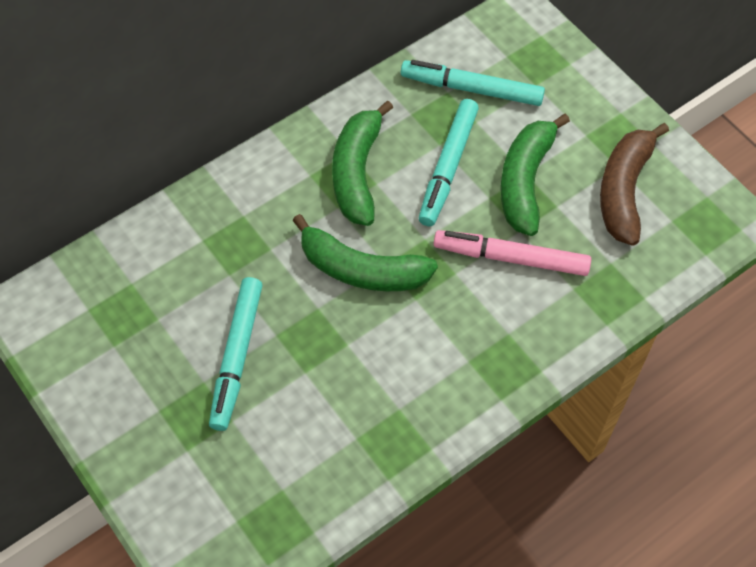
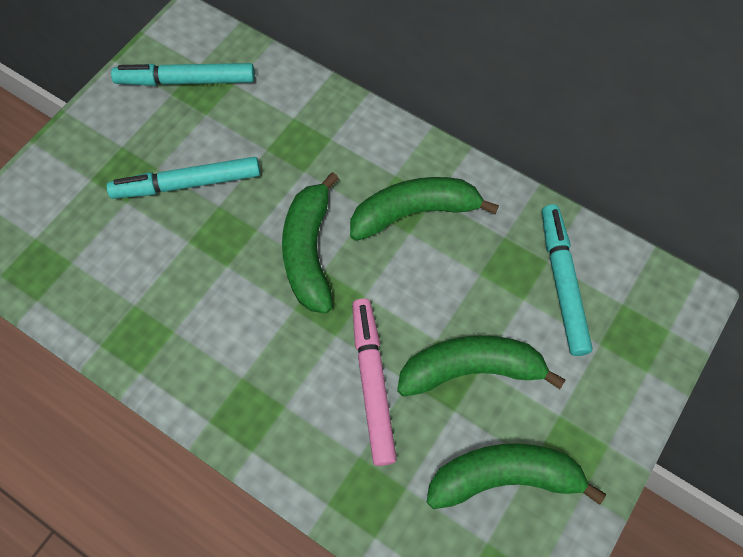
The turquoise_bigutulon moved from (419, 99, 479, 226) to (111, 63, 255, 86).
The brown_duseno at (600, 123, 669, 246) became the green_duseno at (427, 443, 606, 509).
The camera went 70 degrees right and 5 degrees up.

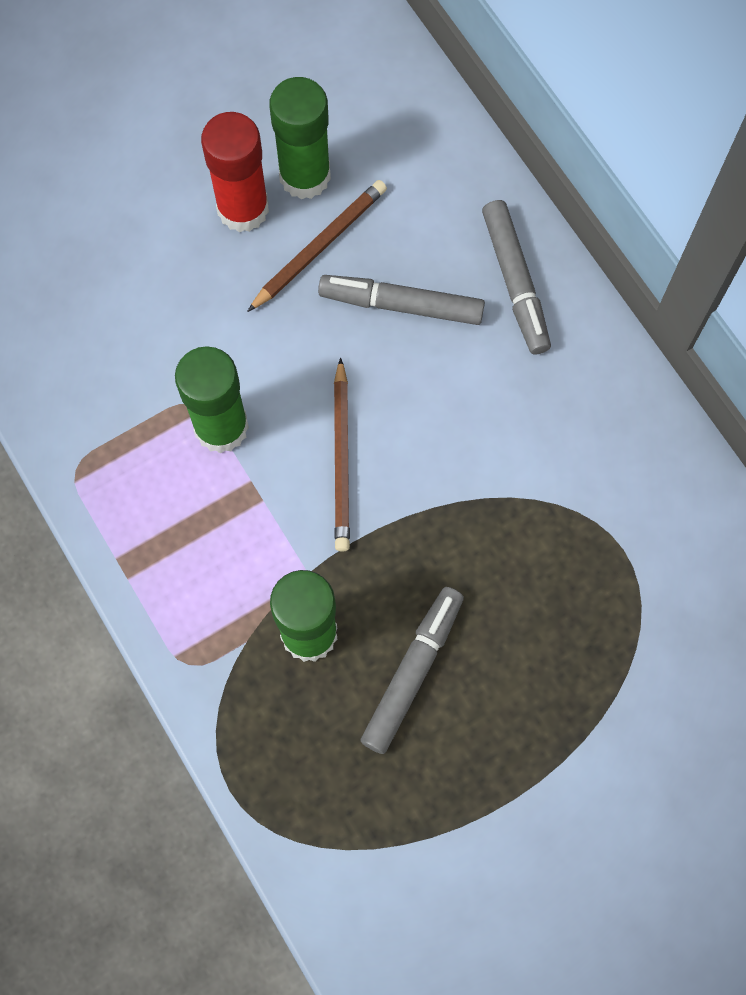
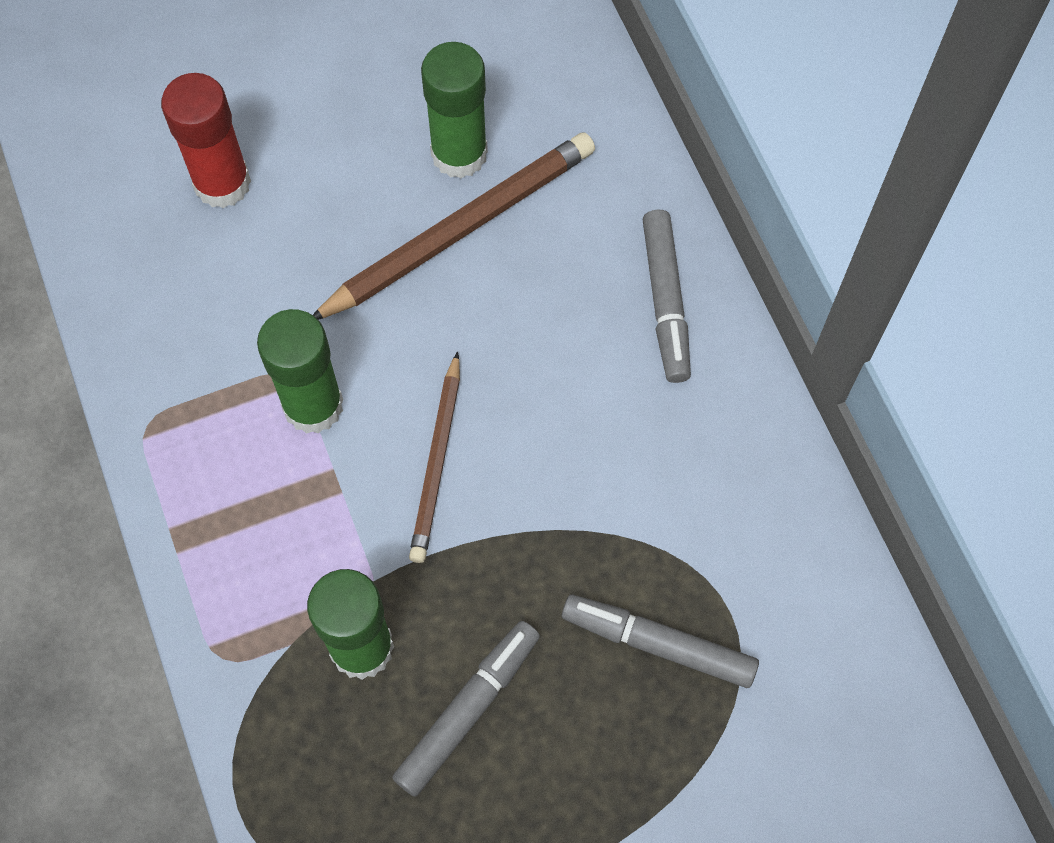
The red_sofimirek moved from (201, 112, 269, 232) to (161, 73, 251, 208).
The grey_bigutulon moved from (318, 275, 485, 325) to (562, 595, 759, 688).
The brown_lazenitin at (247, 180, 387, 312) changed to 1.61 times the size.
The camera went 10 degrees right and 5 degrees down.

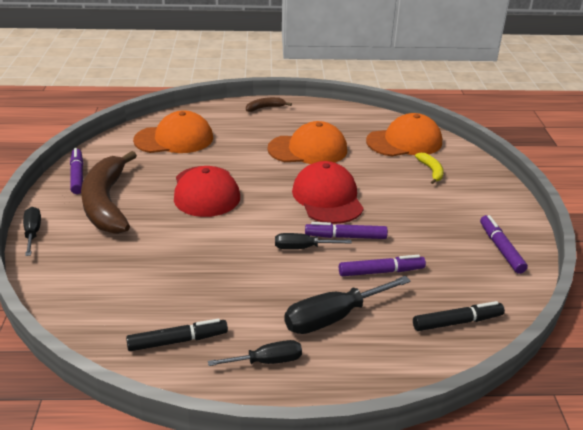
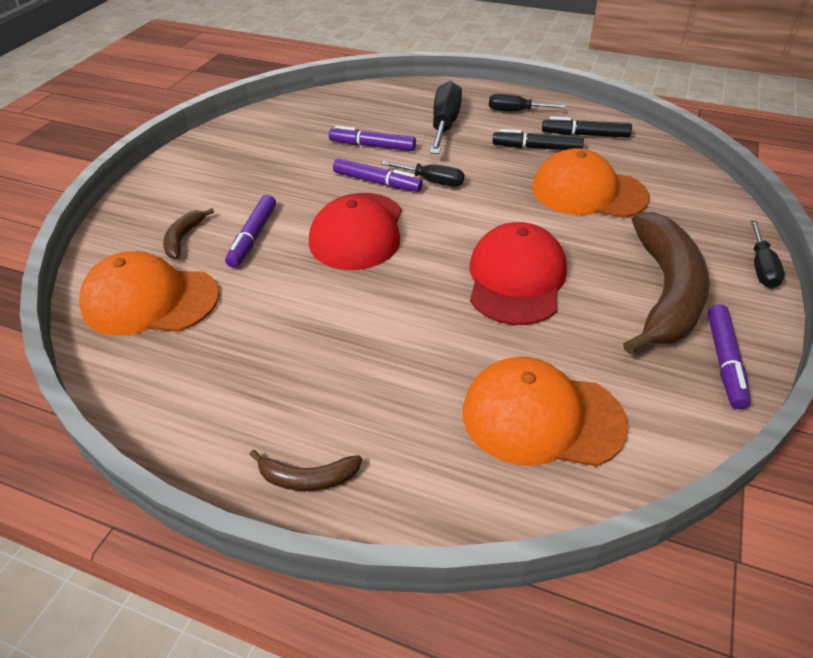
The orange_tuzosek moved from (267, 121, 347, 164) to (532, 148, 650, 218).
The black_bigutulon moved from (413, 301, 505, 331) to (492, 129, 584, 150).
The purple_bigutulon moved from (480, 215, 528, 274) to (225, 195, 276, 268).
The yellow_duseno at (415, 153, 444, 184) became the brown_duseno at (163, 208, 214, 259).
The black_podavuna at (284, 276, 411, 334) turned 75 degrees counterclockwise.
The camera went 155 degrees left and 10 degrees up.

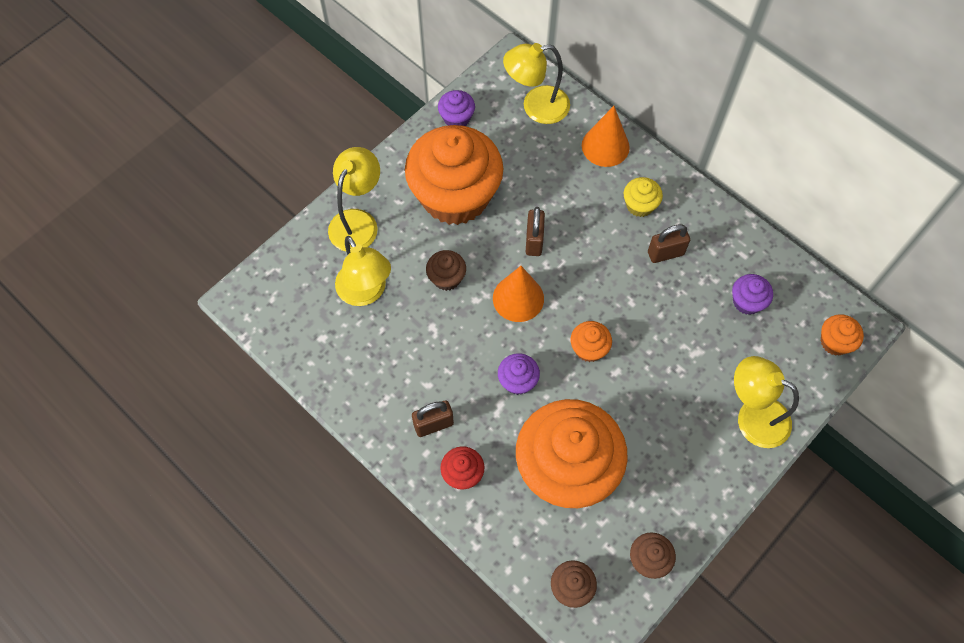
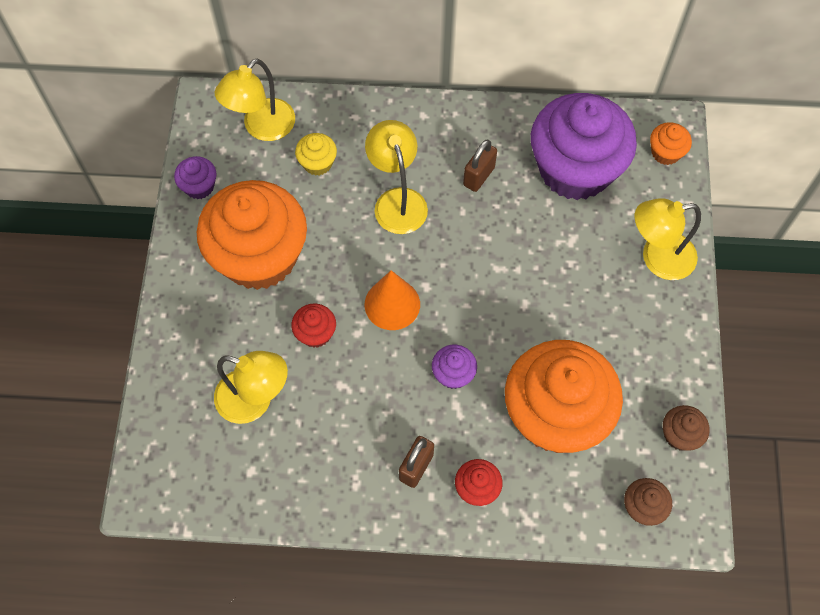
The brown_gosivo at (526, 207, 545, 256) disappeared.
The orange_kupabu at (571, 321, 612, 362) disappeared.
The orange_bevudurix at (582, 106, 630, 167) disappeared.
The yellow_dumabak moved from (328, 147, 380, 251) to (365, 120, 428, 234).
The yellow_kupabu moved from (624, 177, 663, 217) to (295, 133, 337, 176).
The brown_kupabu at (426, 250, 466, 291) became the red_kupabu at (291, 303, 336, 348).
The purple_kupabu at (732, 274, 773, 315) changed to 2.46 times the size.
The camera went 40 degrees left and 0 degrees up.

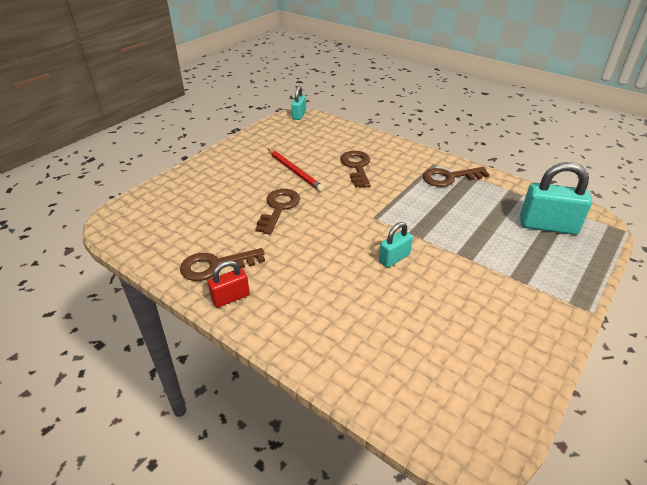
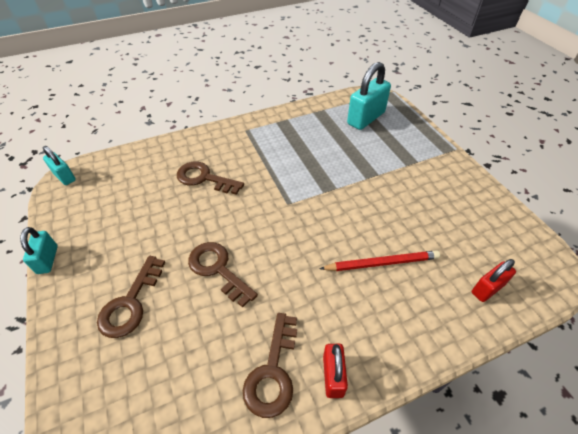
The red_gosivo at (472, 259, 516, 302) appeared.
The red_lazenitin moved from (268, 149, 324, 192) to (319, 250, 440, 271).
The turquoise_gosivo moved from (379, 222, 413, 268) to (20, 227, 58, 274).
The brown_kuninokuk moved from (423, 167, 489, 187) to (97, 256, 165, 338).
The camera went 60 degrees left and 10 degrees up.

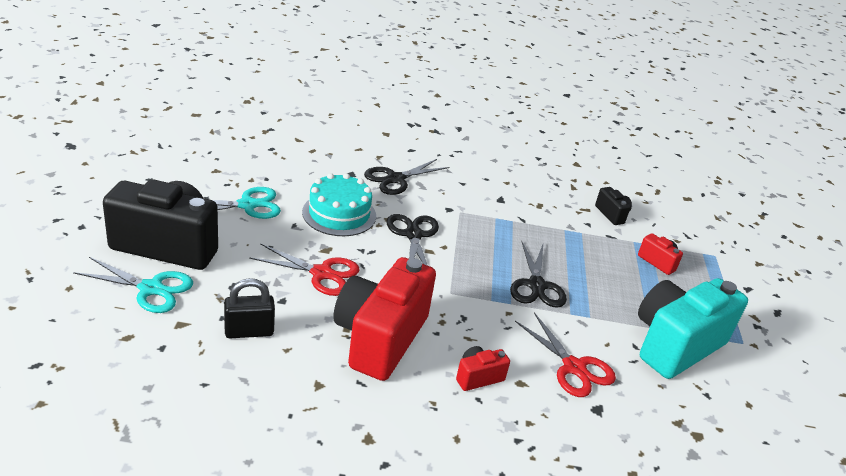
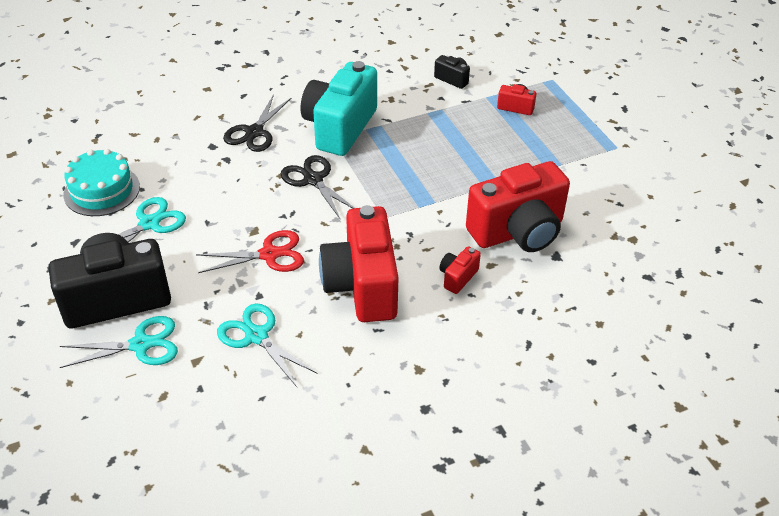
The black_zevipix at (510, 241, 567, 308) disappeared.
The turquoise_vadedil moved from (302, 173, 376, 236) to (64, 149, 140, 216).
The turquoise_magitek moved from (638, 278, 748, 379) to (300, 61, 377, 156).
The black_gosivo at (224, 278, 275, 338) was replaced by the turquoise_zevipix at (217, 304, 318, 387).
The red_zevipix at (515, 312, 616, 397) was replaced by the red_magitek at (466, 161, 570, 252).
The camera went 25 degrees left and 10 degrees up.

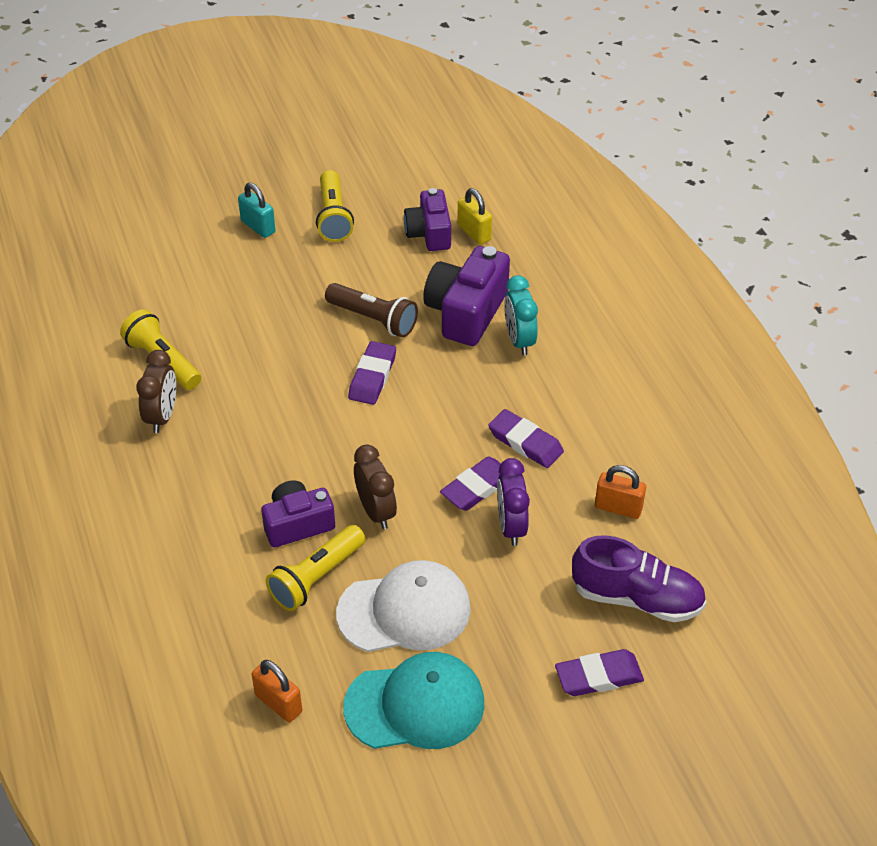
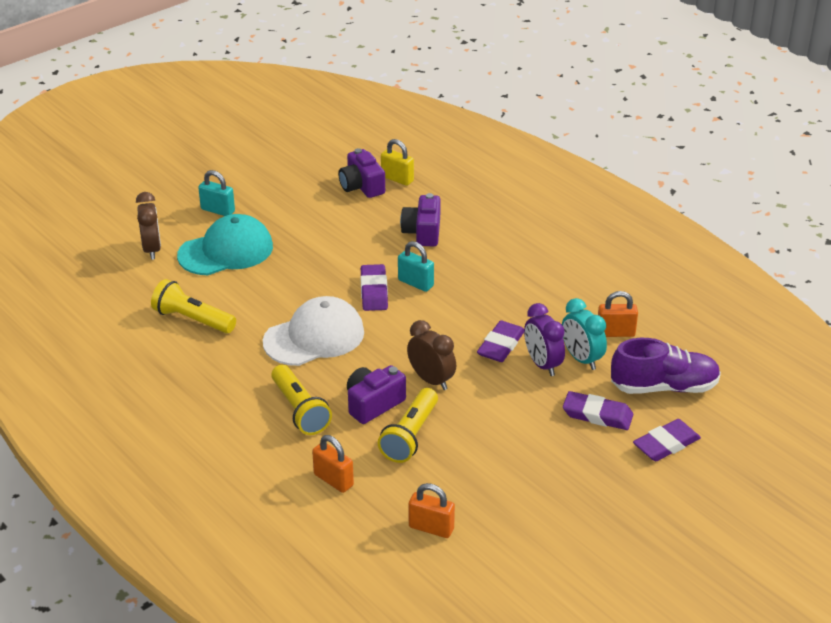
The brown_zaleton at (325, 283, 418, 338) disappeared.
The orange_gosivo at (312, 435, 354, 493) appeared.
The turquoise_gosivo at (398, 241, 434, 292) appeared.
The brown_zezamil moved from (136, 350, 176, 433) to (136, 192, 161, 260).
The yellow_zaleton moved from (316, 170, 354, 242) to (271, 365, 332, 435).
The white_tuzosek moved from (336, 560, 471, 652) to (263, 296, 364, 366).
The turquoise_tuzosek moved from (343, 652, 485, 749) to (177, 214, 273, 275).
The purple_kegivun moved from (488, 409, 564, 468) to (563, 391, 633, 430).
The turquoise_zezamil moved from (504, 275, 538, 356) to (562, 298, 607, 370).
The purple_magitek at (423, 246, 510, 346) changed to 0.66 times the size.
The camera went 20 degrees left and 10 degrees down.

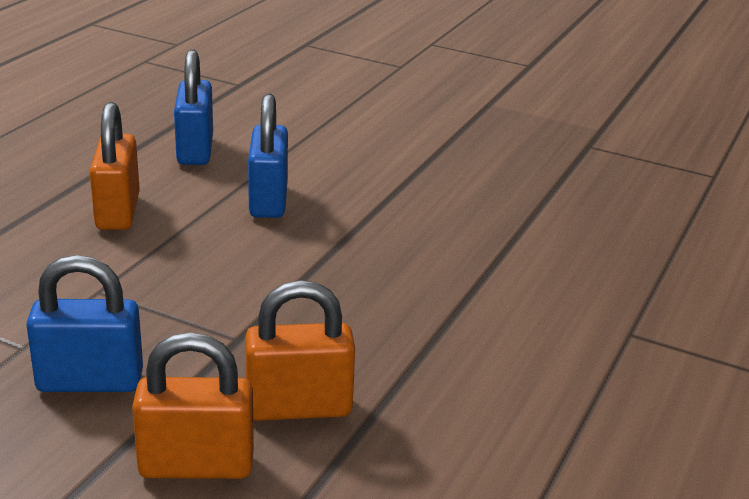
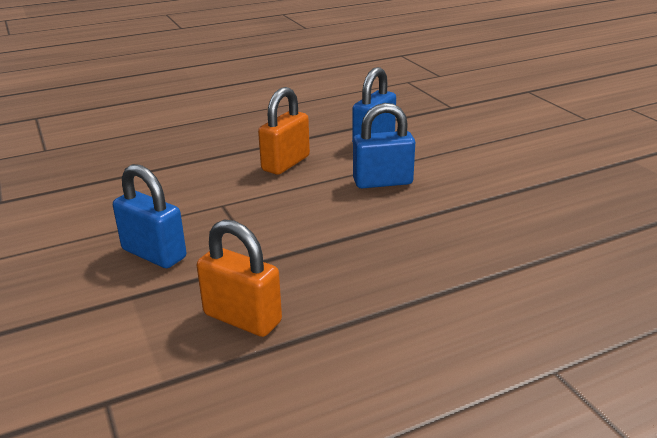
The orange_gosivo at (132, 332, 254, 479) disappeared.
The blue_gosivo at (248, 94, 288, 218) turned 45 degrees clockwise.
The camera went 40 degrees right and 0 degrees up.

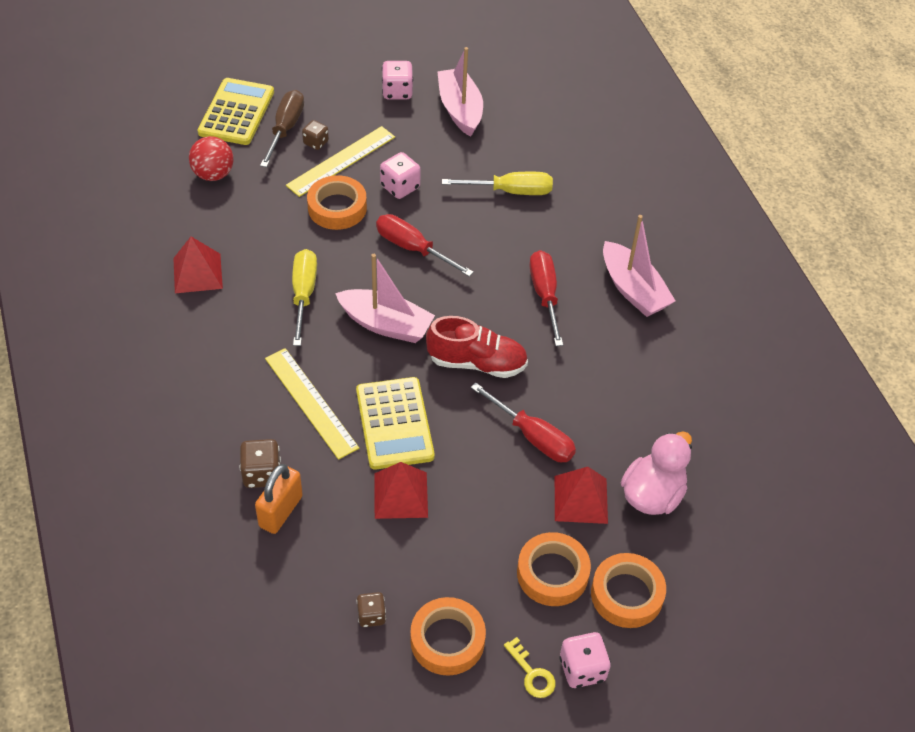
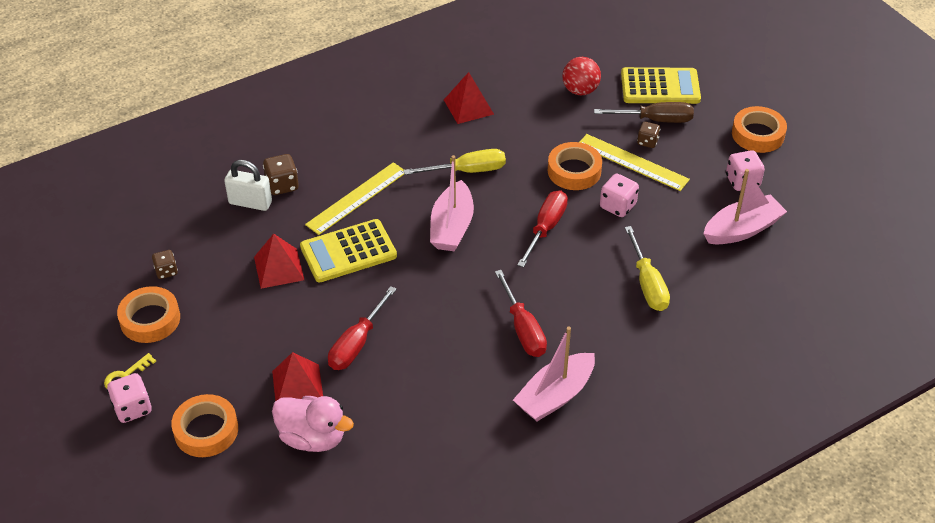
The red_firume at (426, 316, 528, 378) disappeared.
The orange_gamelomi moved from (517, 532, 591, 606) to (732, 106, 787, 153).
The orange_gosivo at (255, 464, 303, 534) became the white_gosivo at (224, 160, 272, 211).
The red_podavuna at (529, 250, 563, 346) turned 90 degrees clockwise.
The camera went 80 degrees right and 5 degrees down.

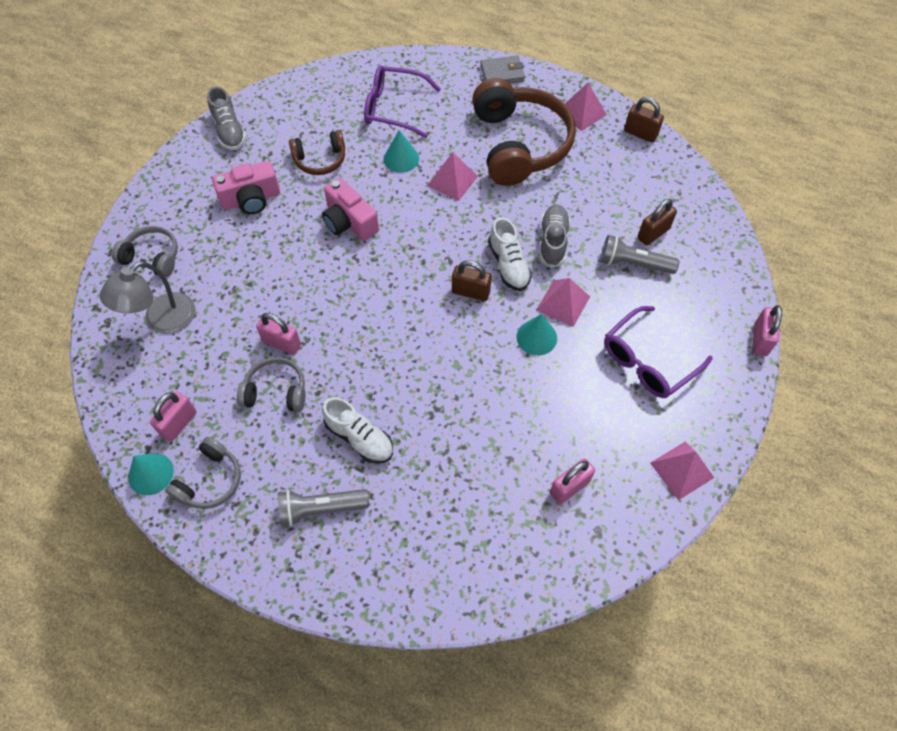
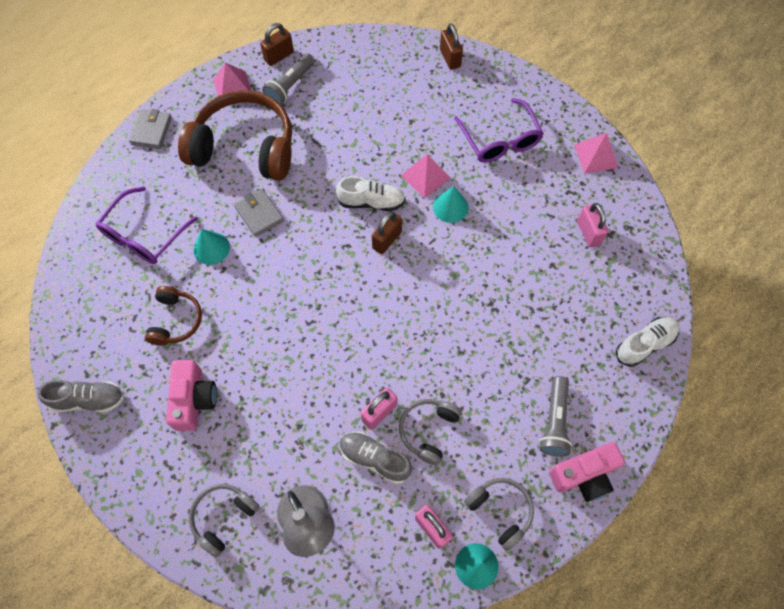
The pink_gosivo at (752, 305, 782, 356) disappeared.
The pink_magitek moved from (322, 178, 379, 241) to (549, 442, 625, 502).
The white_firume moved from (322, 397, 393, 463) to (616, 317, 680, 367).
The grey_firume moved from (539, 204, 570, 268) to (339, 432, 412, 484).
The grey_zaleton moved from (600, 235, 680, 274) to (262, 53, 315, 105).
The brown_gosivo moved from (638, 199, 677, 245) to (440, 24, 463, 70).
The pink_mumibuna at (427, 152, 478, 201) was replaced by the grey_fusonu at (234, 189, 284, 237).
The camera went 70 degrees left and 5 degrees up.

